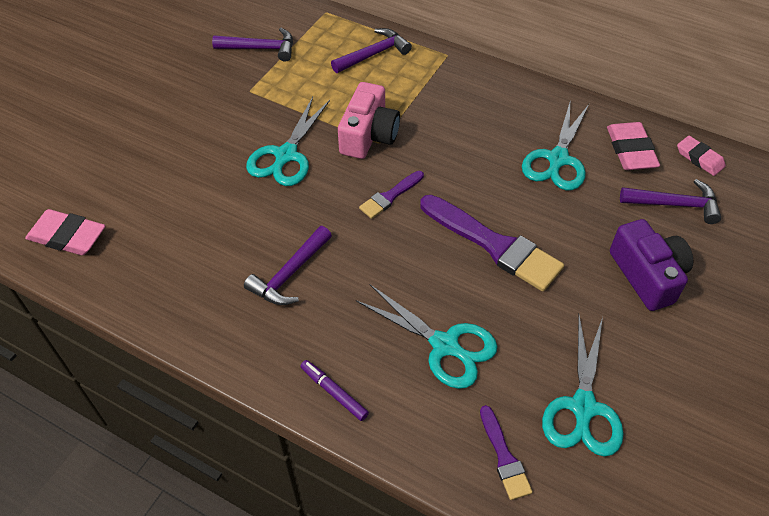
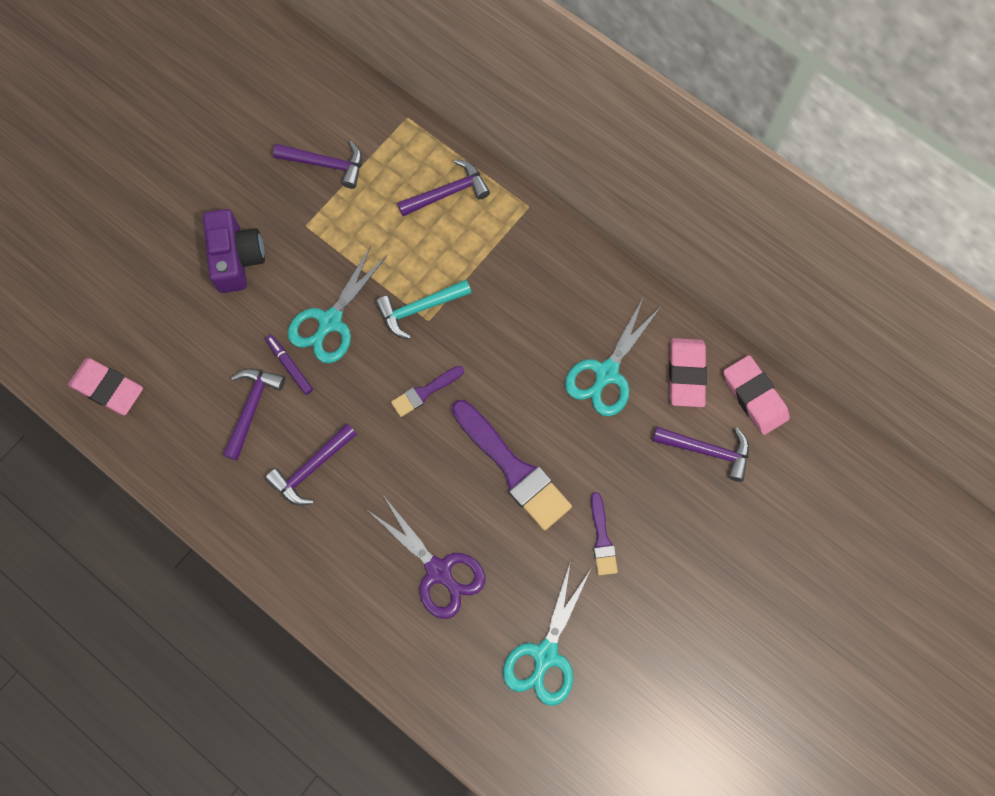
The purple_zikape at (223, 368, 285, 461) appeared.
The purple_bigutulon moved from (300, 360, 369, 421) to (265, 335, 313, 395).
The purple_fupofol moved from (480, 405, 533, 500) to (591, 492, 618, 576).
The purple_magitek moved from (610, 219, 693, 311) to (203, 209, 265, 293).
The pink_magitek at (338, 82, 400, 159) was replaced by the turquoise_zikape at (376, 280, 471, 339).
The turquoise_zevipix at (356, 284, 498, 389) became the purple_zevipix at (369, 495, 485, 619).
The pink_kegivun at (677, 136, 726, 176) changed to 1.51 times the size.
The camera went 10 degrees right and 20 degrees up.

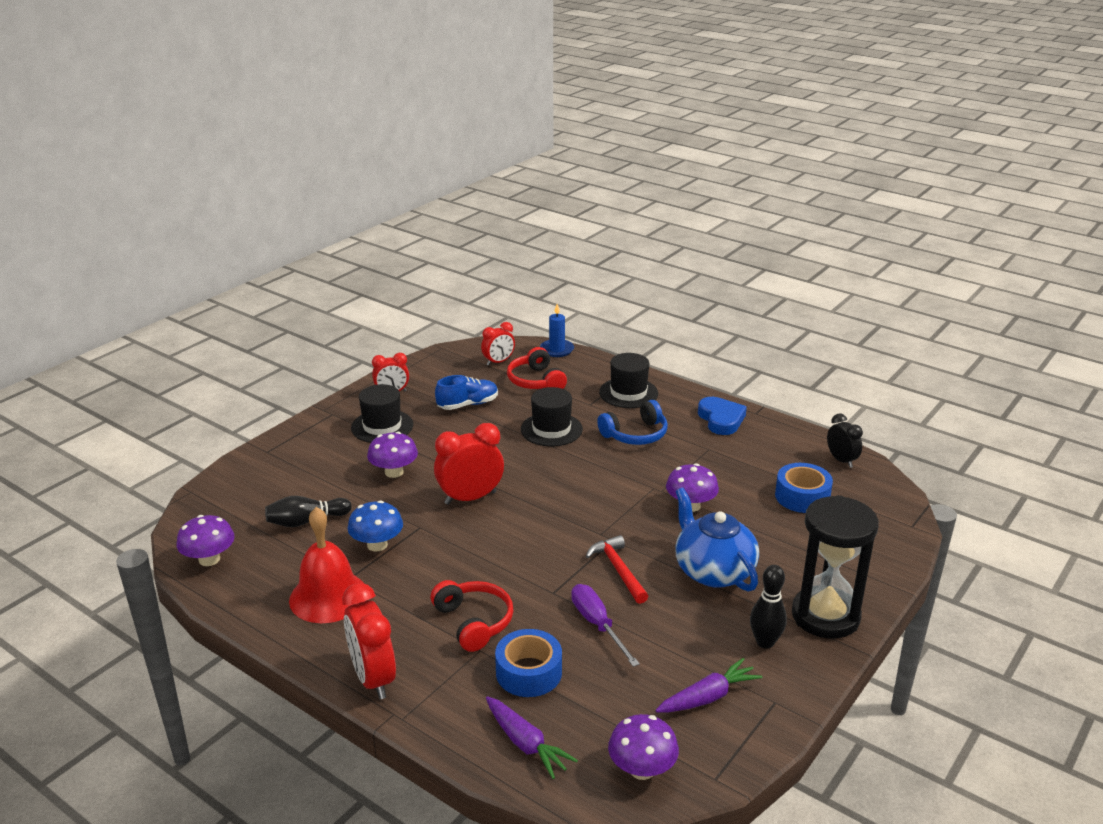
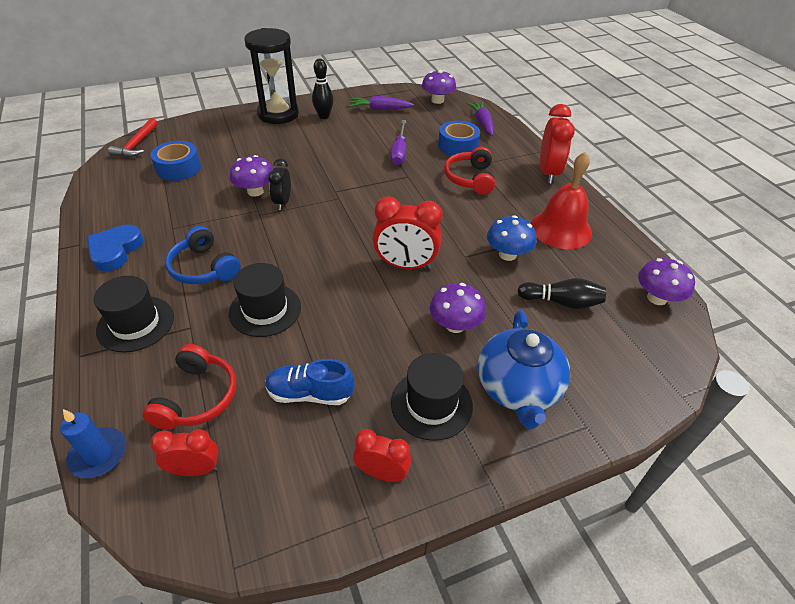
The red_zikape moved from (586, 535, 648, 604) to (108, 118, 158, 157).
The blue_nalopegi moved from (675, 488, 759, 592) to (478, 310, 570, 429).
The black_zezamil moved from (827, 414, 863, 468) to (268, 159, 291, 210).
The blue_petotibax at (597, 400, 668, 445) turned 135 degrees counterclockwise.
The camera went 150 degrees left and 15 degrees up.

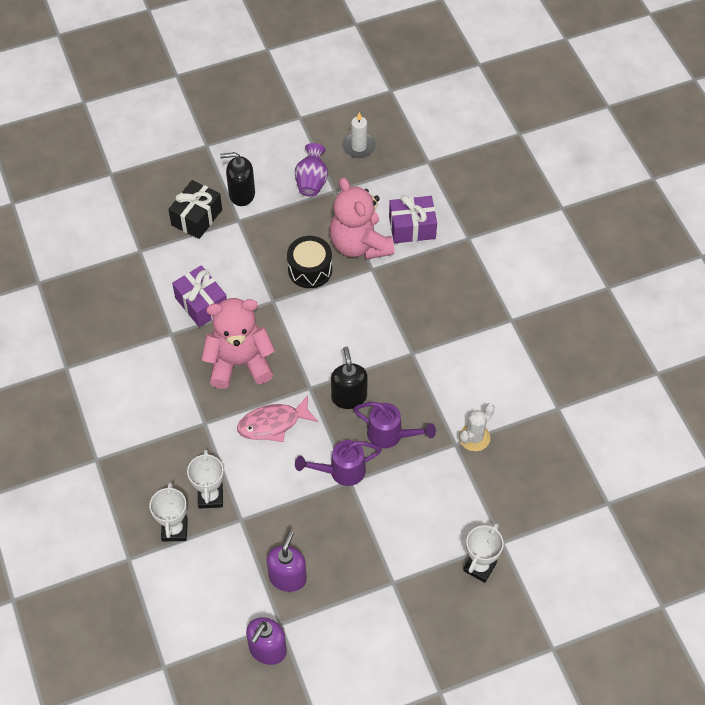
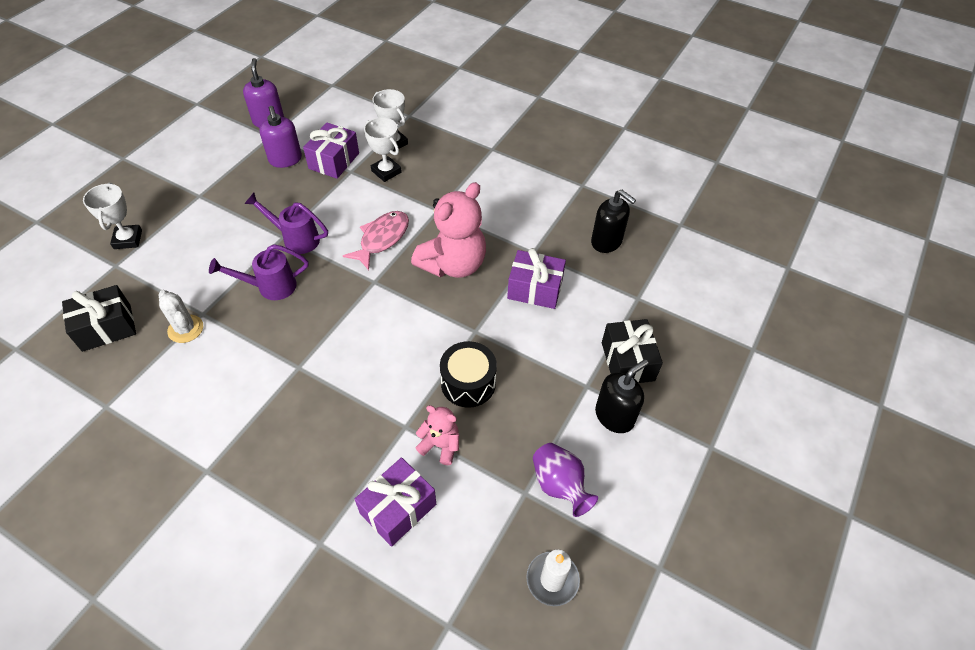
The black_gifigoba at (62, 285, 136, 352) appeared.
The purple_gifigoba at (303, 123, 359, 179) appeared.
The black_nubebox moved from (331, 347, 368, 409) to (591, 190, 636, 253).
The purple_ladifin at (295, 440, 382, 486) turned 105 degrees counterclockwise.
The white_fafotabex at (459, 403, 495, 451) turned 45 degrees counterclockwise.
The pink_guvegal at (330, 177, 395, 260) changed to 0.50 times the size.
The camera went 140 degrees right and 5 degrees down.

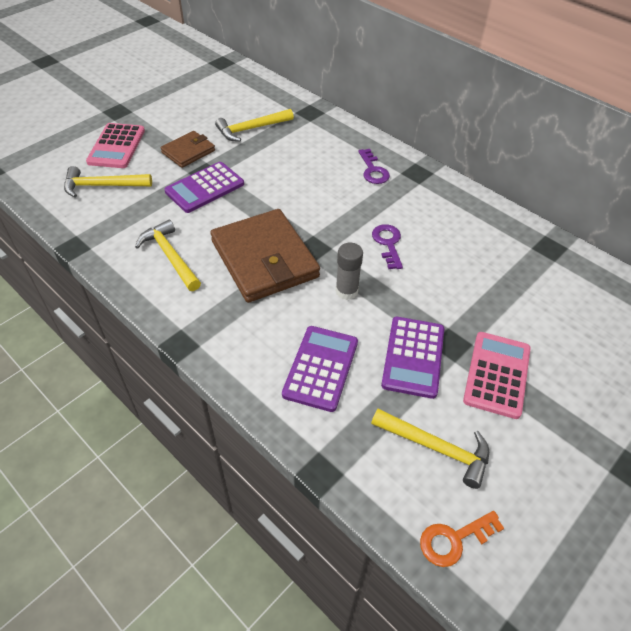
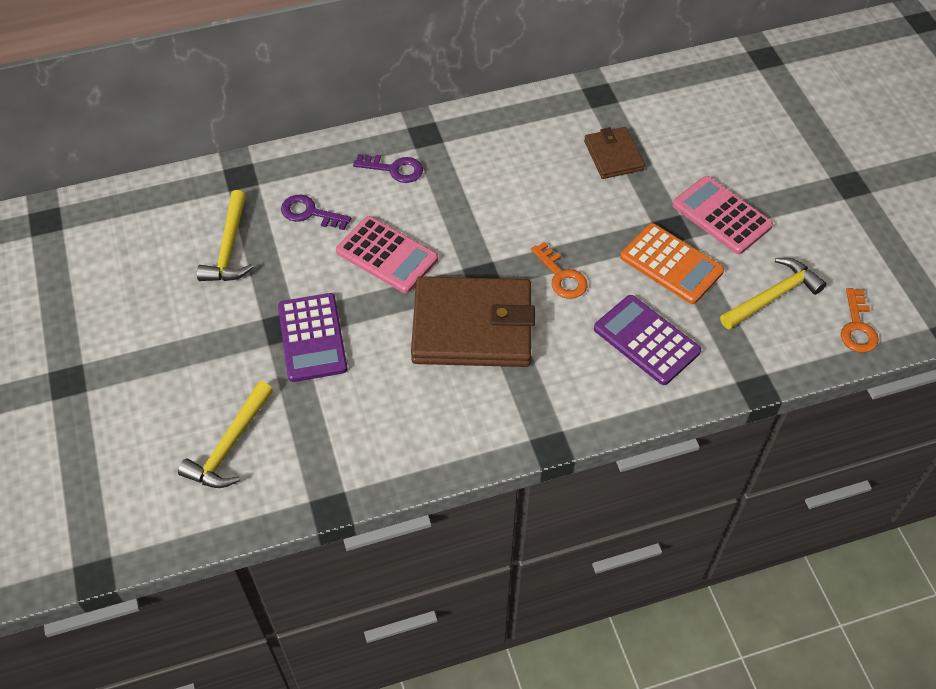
The yellow_zikape at (135, 219, 201, 291) disappeared.
The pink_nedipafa moved from (86, 123, 145, 168) to (336, 216, 438, 293).
The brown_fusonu moved from (160, 131, 215, 168) to (584, 127, 645, 179).
The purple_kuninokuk moved from (372, 224, 403, 269) to (281, 195, 351, 230).
The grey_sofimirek at (336, 242, 363, 300) was replaced by the orange_kuninokuk at (531, 242, 587, 299).
The purple_nedipafa at (381, 317, 444, 399) became the orange_nedipafa at (620, 223, 724, 304).
The camera went 60 degrees left and 5 degrees up.

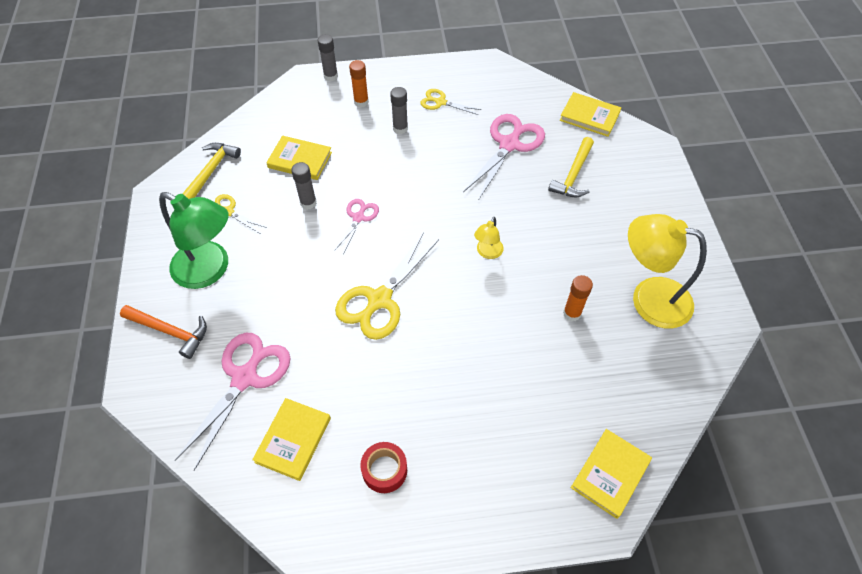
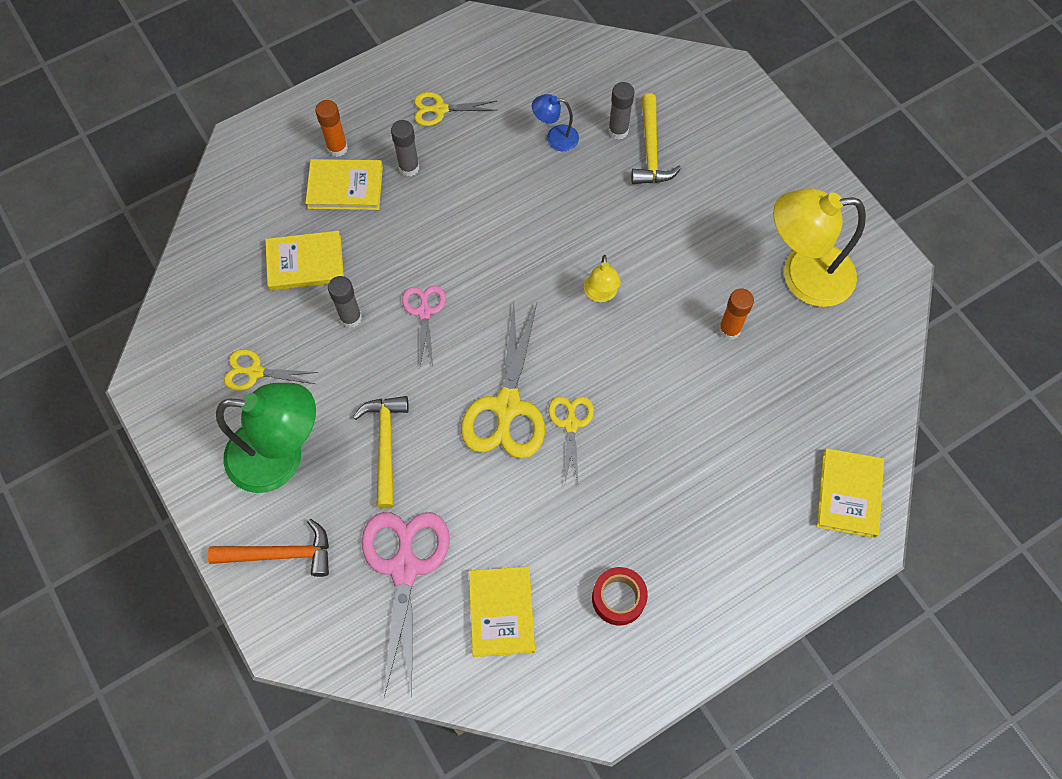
The yellow_zevipix at (548, 396, 594, 486) appeared.
The yellow_zikape moved from (182, 143, 241, 199) to (353, 396, 409, 509).
The grey_sofimirek moved from (317, 34, 338, 81) to (608, 82, 635, 140).
The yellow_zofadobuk moved from (560, 92, 621, 137) to (305, 159, 383, 210).
The pink_zevipix at (463, 114, 545, 199) was replaced by the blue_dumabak at (532, 94, 579, 151).
The camera went 25 degrees left and 10 degrees up.

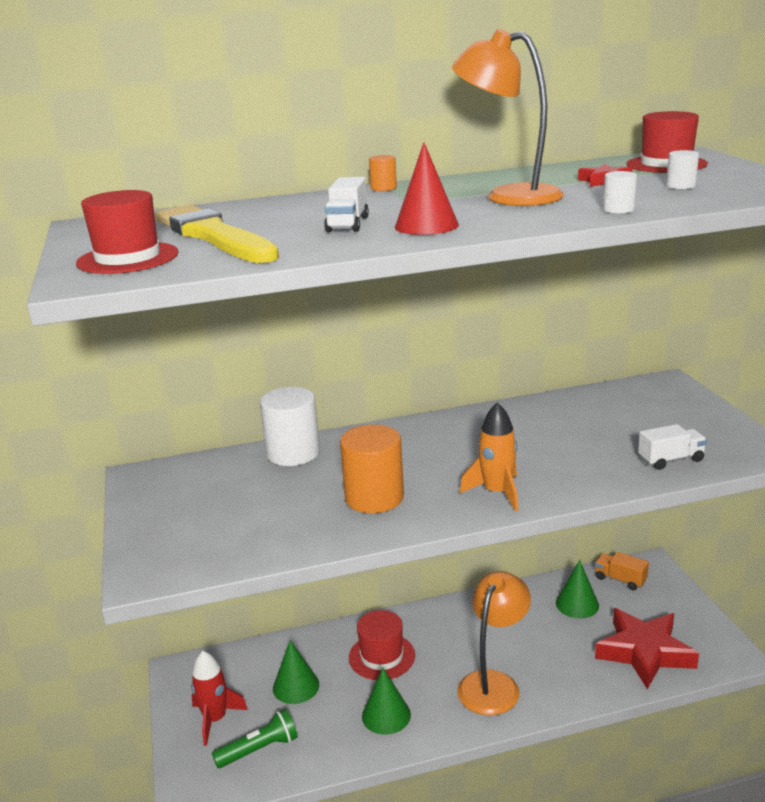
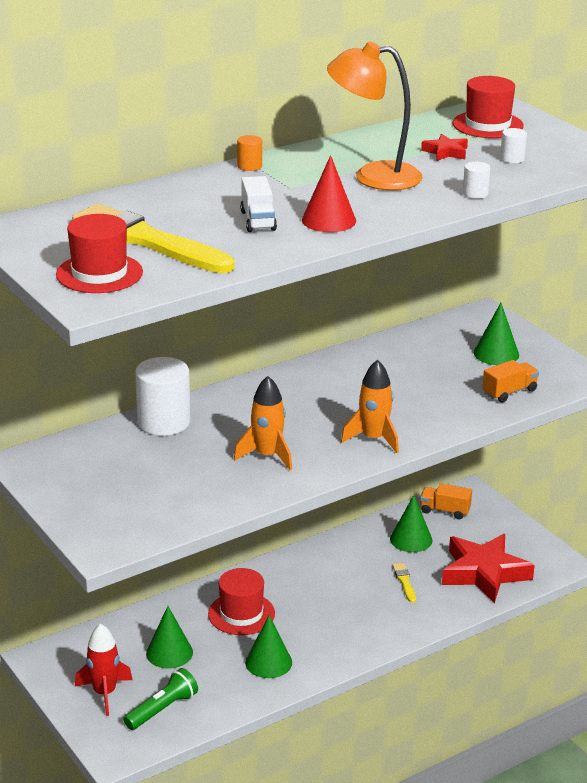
The orange_dumabak at (458, 571, 531, 716) disappeared.
The yellow_fupofol at (392, 563, 416, 603) appeared.
The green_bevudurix at (474, 303, 519, 365) appeared.
The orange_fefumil at (340, 425, 404, 513) was replaced by the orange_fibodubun at (234, 376, 292, 470).
The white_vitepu at (638, 424, 707, 470) became the orange_vitepu at (482, 360, 539, 402).
The camera went 20 degrees left and 5 degrees up.

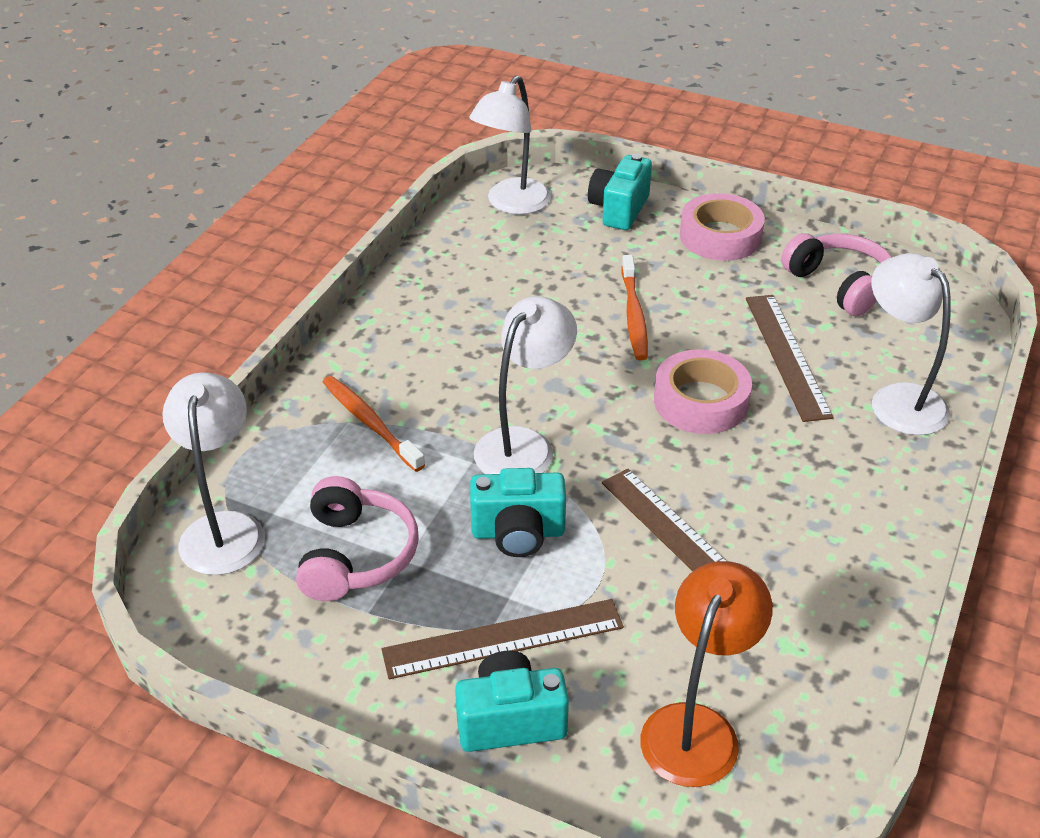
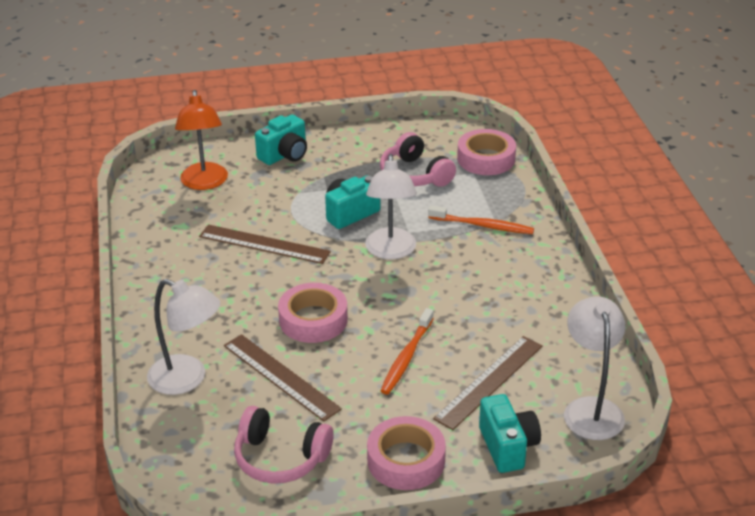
The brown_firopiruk moved from (381, 599, 624, 679) to (433, 336, 542, 430).
The white_dumabak at (162, 372, 265, 575) was replaced by the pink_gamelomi at (457, 129, 516, 175).
The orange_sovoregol at (622, 255, 648, 360) turned 120 degrees counterclockwise.
The camera went 145 degrees right and 5 degrees down.

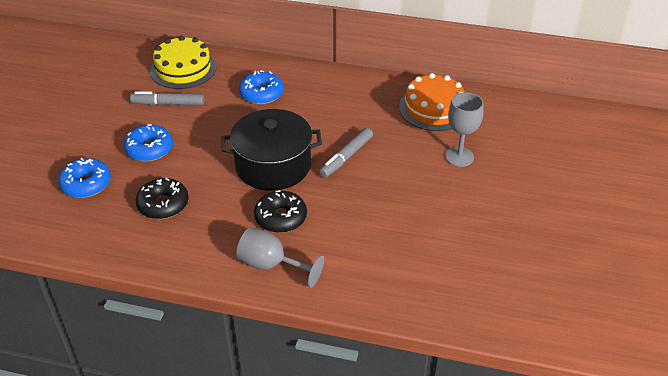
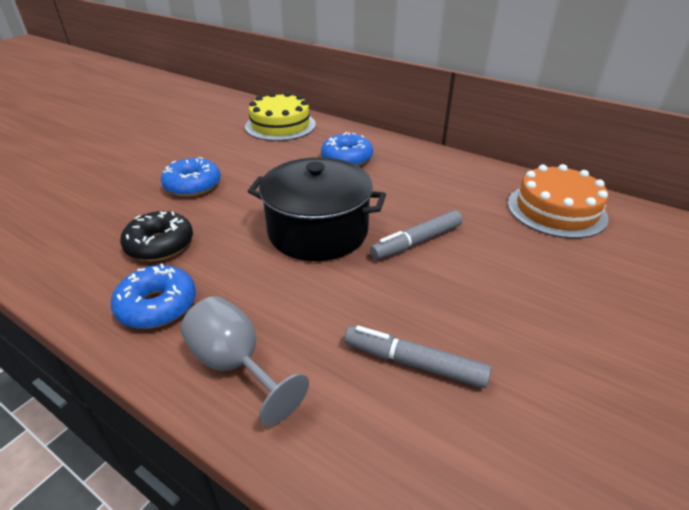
The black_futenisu at (254, 190, 307, 233) disappeared.
The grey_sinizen at (445, 92, 484, 167) disappeared.
The blue_futenisu moved from (58, 158, 111, 198) to (111, 263, 196, 329).
The grey_bigutulon moved from (130, 91, 204, 105) to (344, 326, 491, 388).
The camera went 20 degrees right and 5 degrees down.

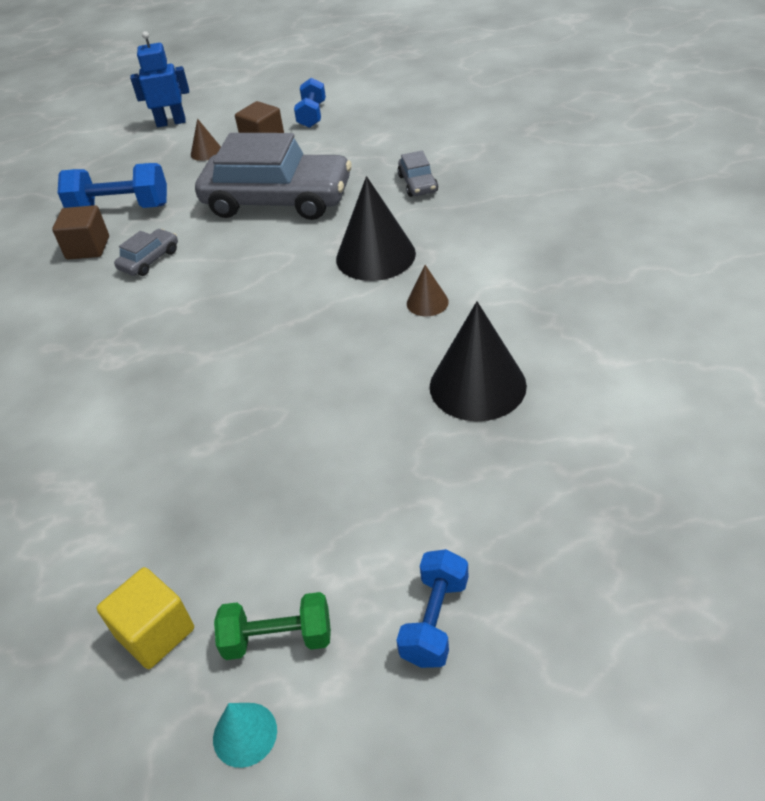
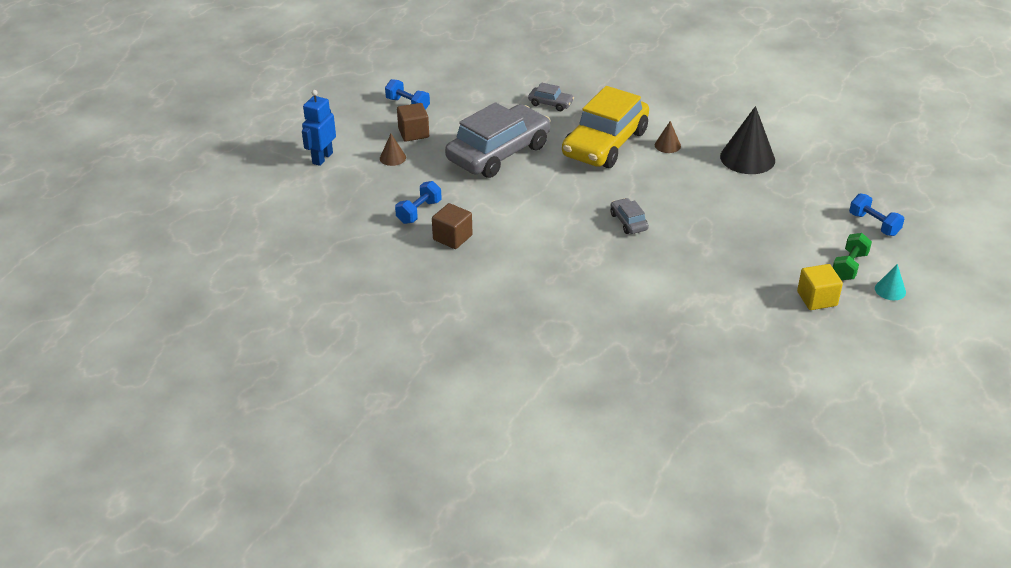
The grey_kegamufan moved from (114, 229, 178, 276) to (610, 198, 649, 234).
The black_bevudurix at (336, 176, 416, 281) was replaced by the yellow_kegamufan at (562, 86, 649, 168).
The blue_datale at (58, 163, 167, 208) changed to 0.65 times the size.
The camera went 60 degrees left and 5 degrees down.

